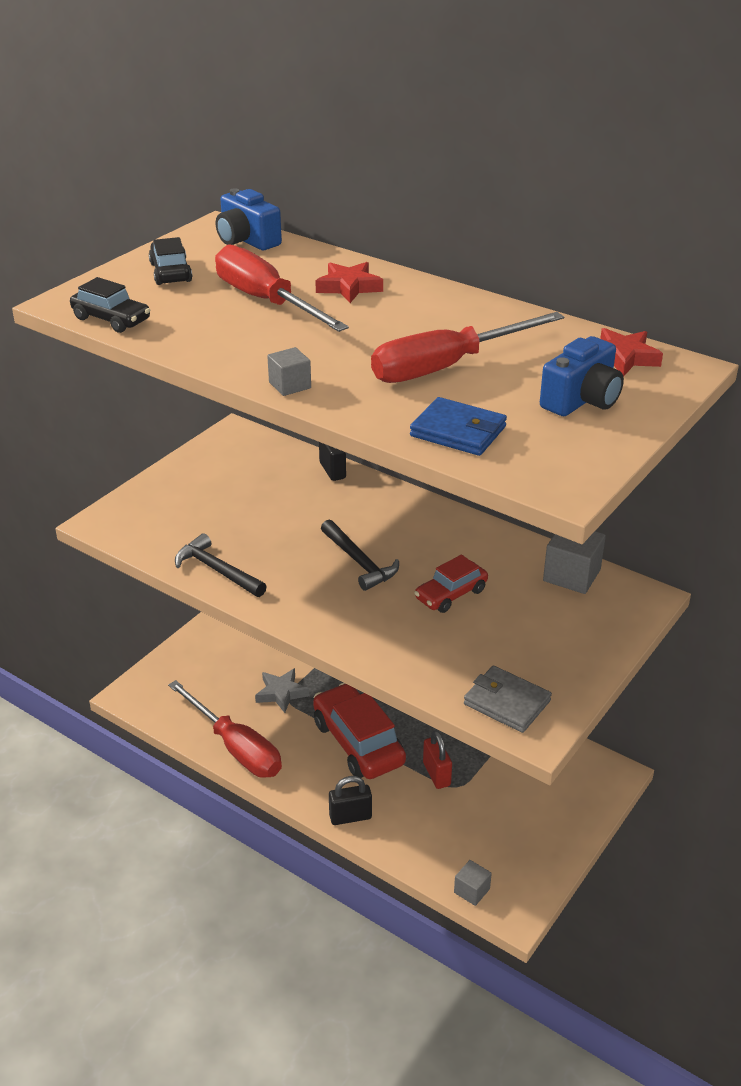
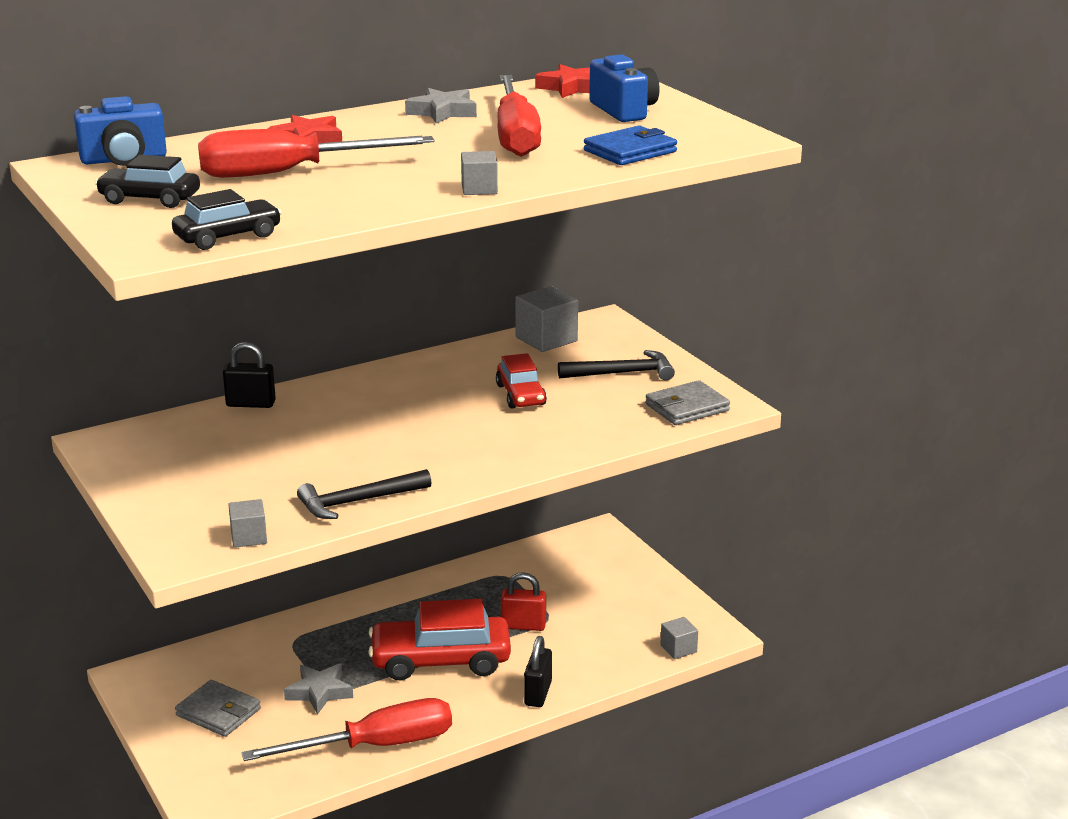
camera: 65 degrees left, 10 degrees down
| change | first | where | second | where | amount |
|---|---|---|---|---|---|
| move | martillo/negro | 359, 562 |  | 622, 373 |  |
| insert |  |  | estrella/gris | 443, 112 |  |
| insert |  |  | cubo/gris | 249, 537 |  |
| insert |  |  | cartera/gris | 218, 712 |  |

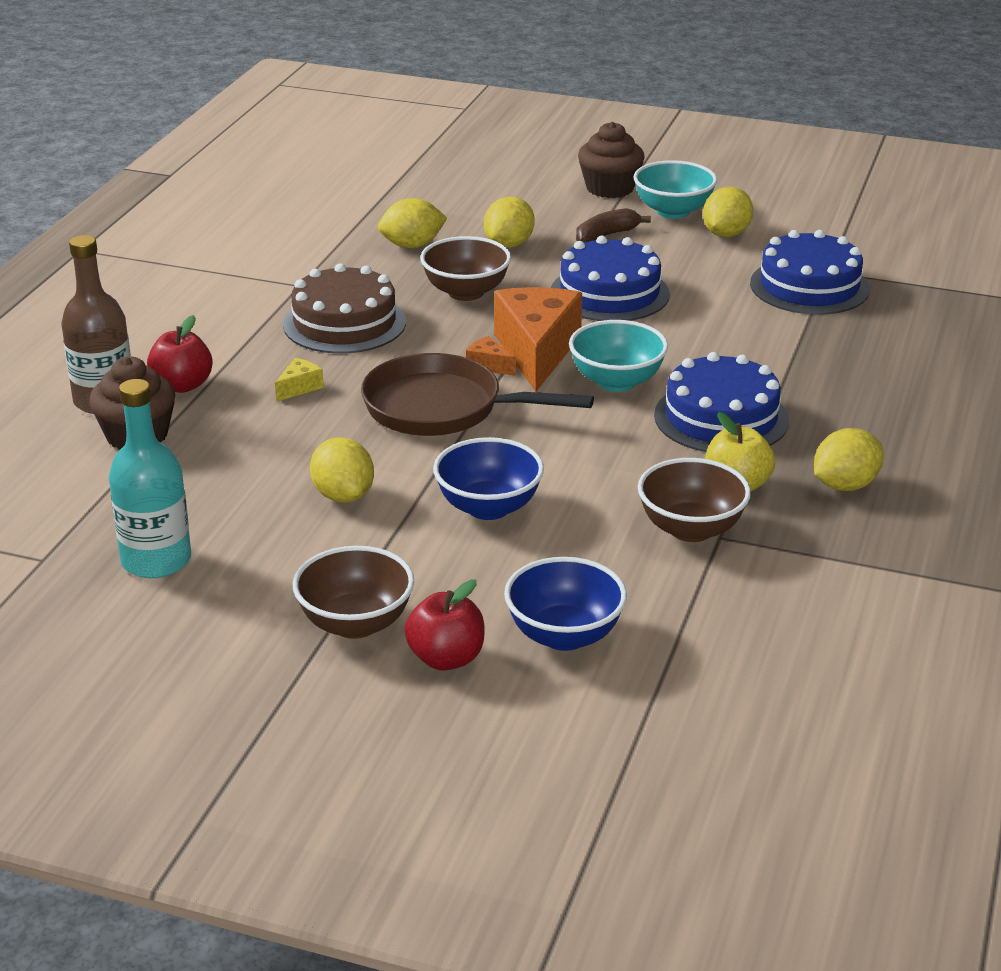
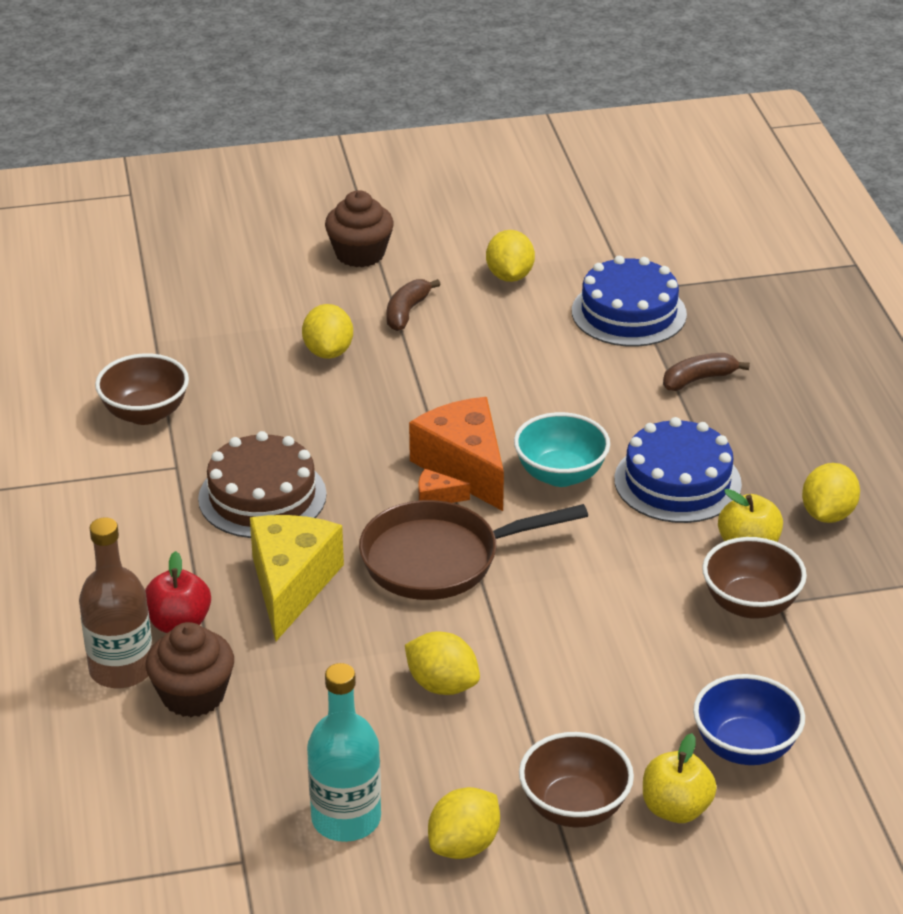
camera: 30 degrees left, 5 degrees up
| change | first | where | second | where | amount |
|---|---|---|---|---|---|
| delete | cuenco/turquesa | 673, 211 |  |  |  |
| move | limón/amarillo | 412, 245 |  | 464, 845 |  |
| move | cuenco/marrón | 466, 292 |  | 145, 413 |  |
| delete | tarta/azul | 609, 293 |  |  |  |
| resize | queso/amarillo | 299, 387 |  | 291, 584 | x2.41 |
| delete | cuenco/azul | 488, 507 |  |  |  |
| recolor | manzana/rojo | 446, 658 | manzana/amarillo | 676, 809 |  |
| insert |  |  | plátano/marrón | 699, 379 |  |

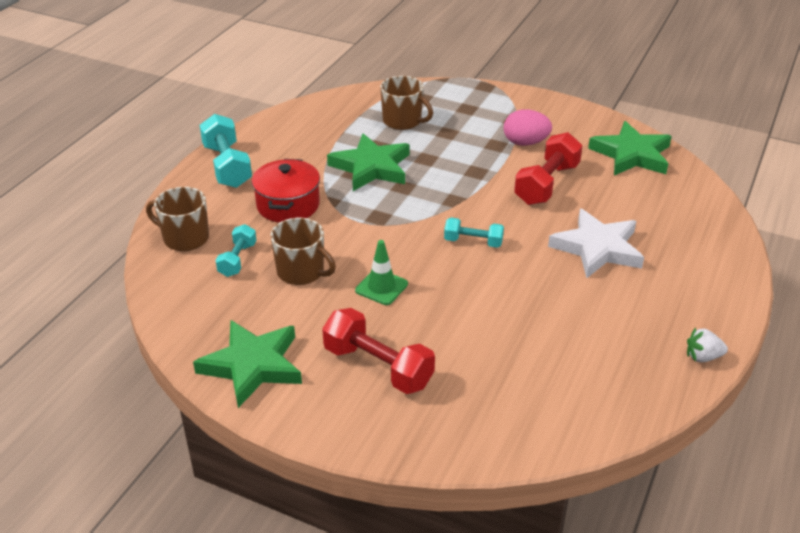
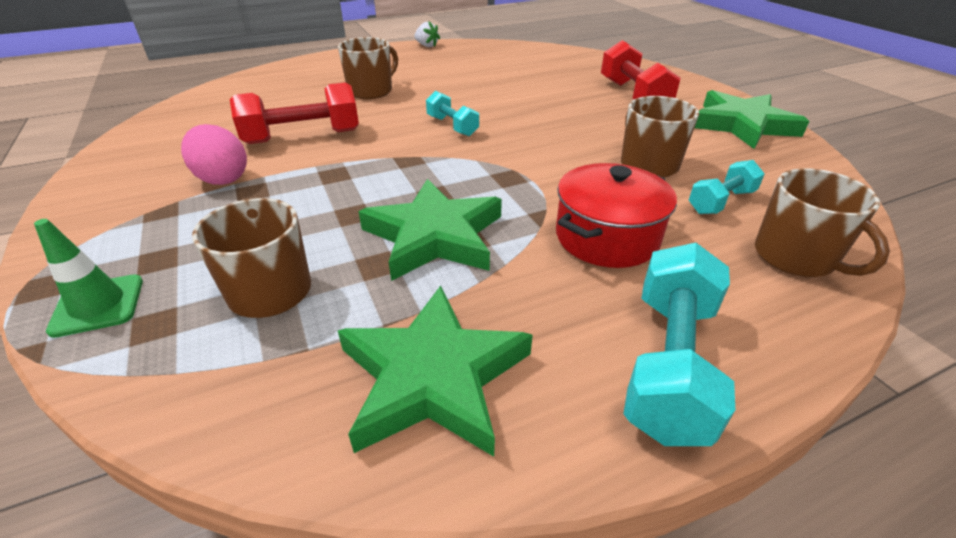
camera: 140 degrees left, 0 degrees up
| change | first | where | second | where | amount |
|---|---|---|---|---|---|
| move | estrella/verde | 631, 155 |  | 433, 377 |  |
| replace | estrella/blanco | 597, 248 | taza/marrón | 371, 91 |  |
| move | cono de tráfico/verde | 381, 287 |  | 98, 305 |  |

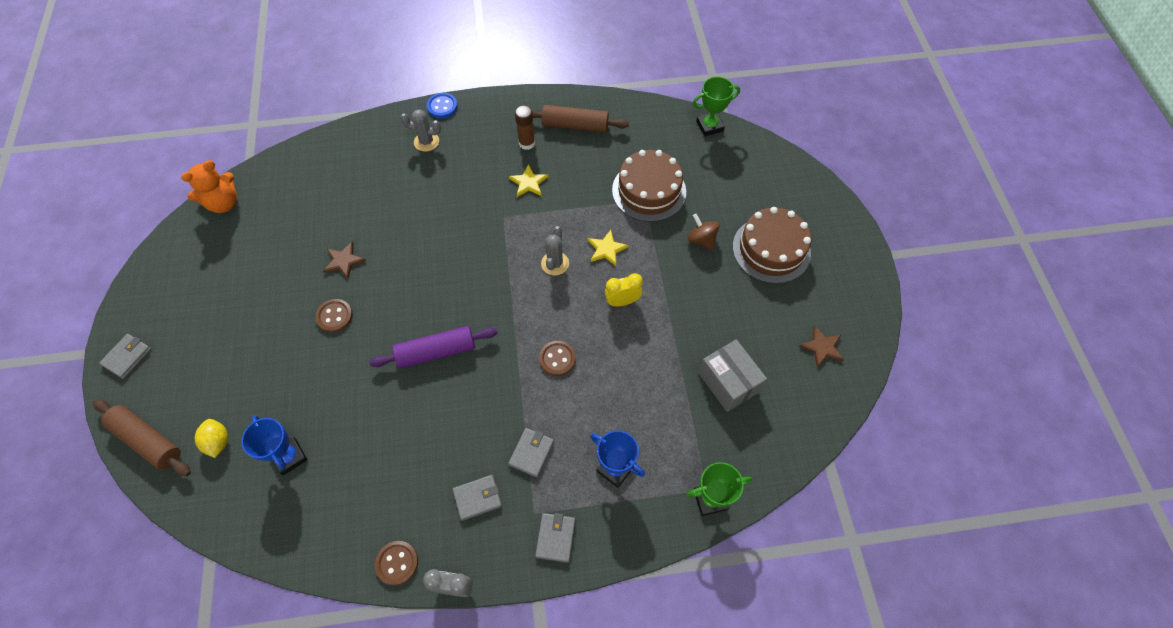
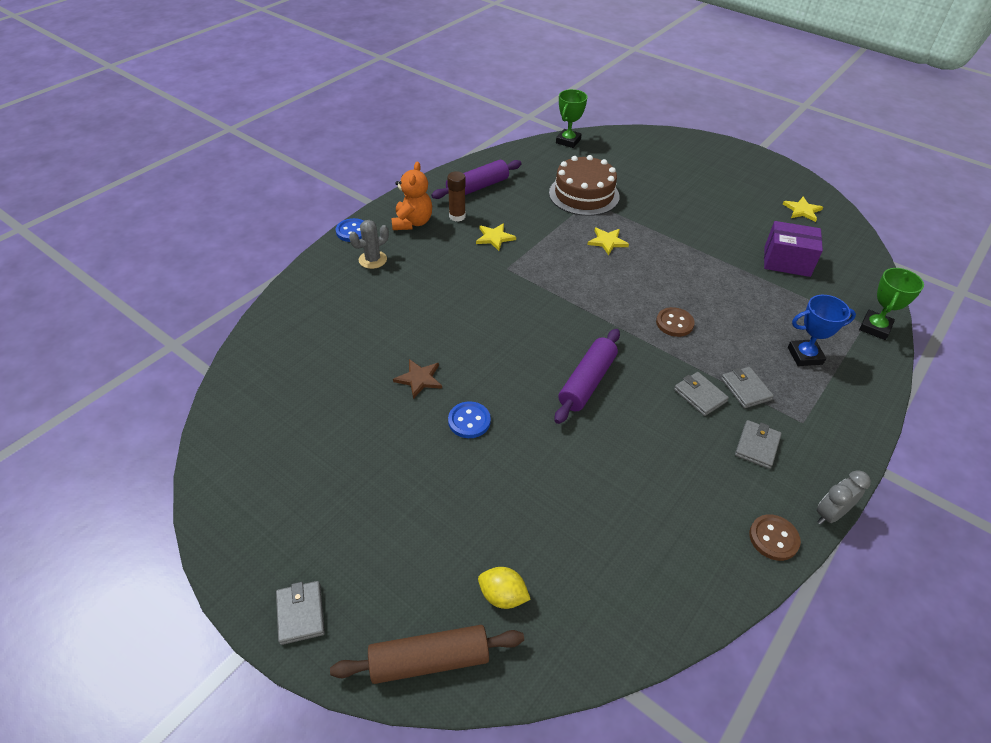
camera: 45 degrees left, 15 degrees down
| change | first | where | second | where | amount |
|---|---|---|---|---|---|
| recolor | rodillo/marrón | 575, 125 | rodillo/morado | 477, 187 |  |
| move | osito/naranja | 223, 203 |  | 412, 222 |  |
| delete | tarta/marrón | 771, 249 |  |  |  |
| delete | peonza/marrón | 701, 240 |  |  |  |
| delete | cactus/gris | 555, 263 |  |  |  |
| delete | despertador/amarillo | 622, 301 |  |  |  |
| recolor | botón/marrón | 334, 316 | botón/azul | 469, 421 |  |
| recolor | estrella/marrón | 822, 347 | estrella/amarillo | 802, 210 |  |
| recolor | caja/gris | 728, 382 | caja/morado | 786, 261 |  |
| delete | trofeo/azul | 289, 457 |  |  |  |
| move | cartera/gris | 555, 538 |  | 700, 395 |  |

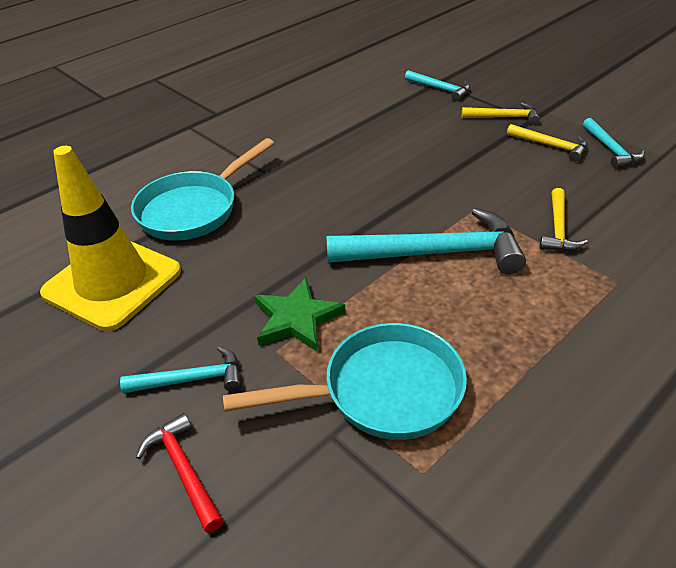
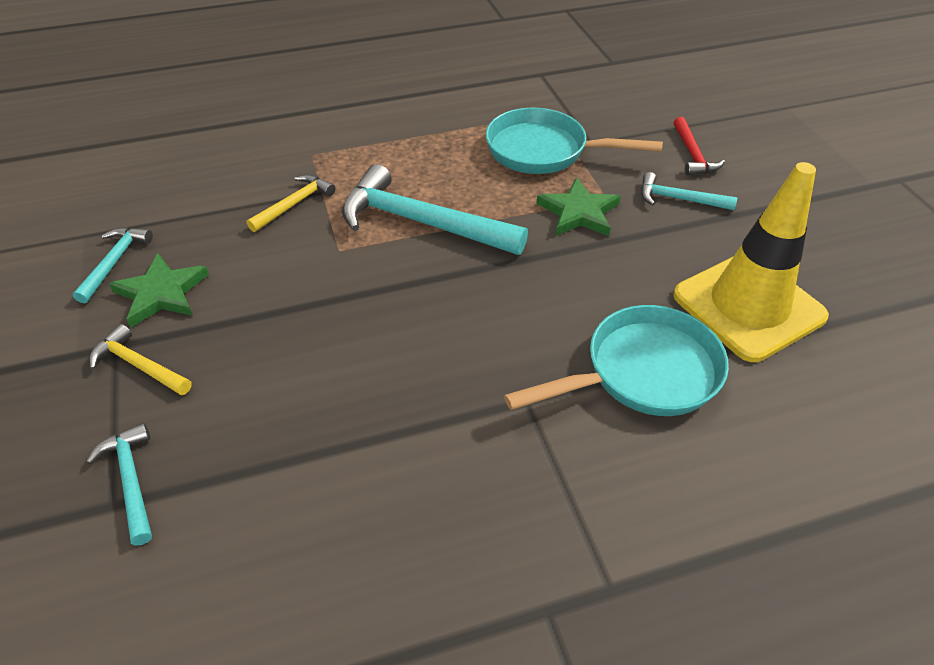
camera: 155 degrees left, 5 degrees up
| change | first | where | second | where | amount |
|---|---|---|---|---|---|
| replace | martillo/amarillo | 550, 146 | estrella/verde | 161, 293 |  |

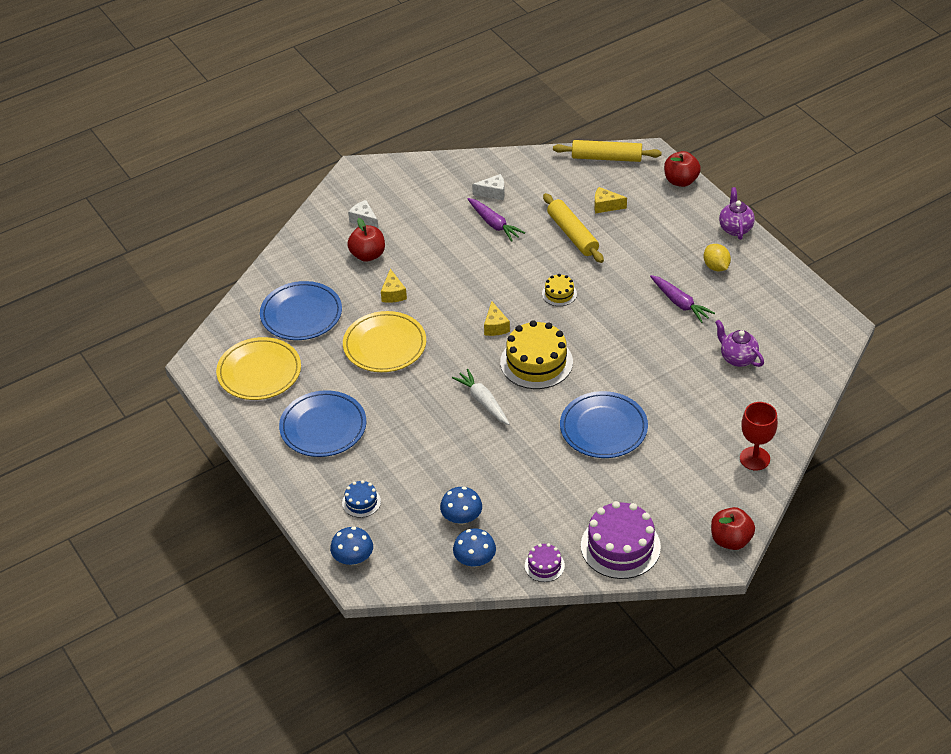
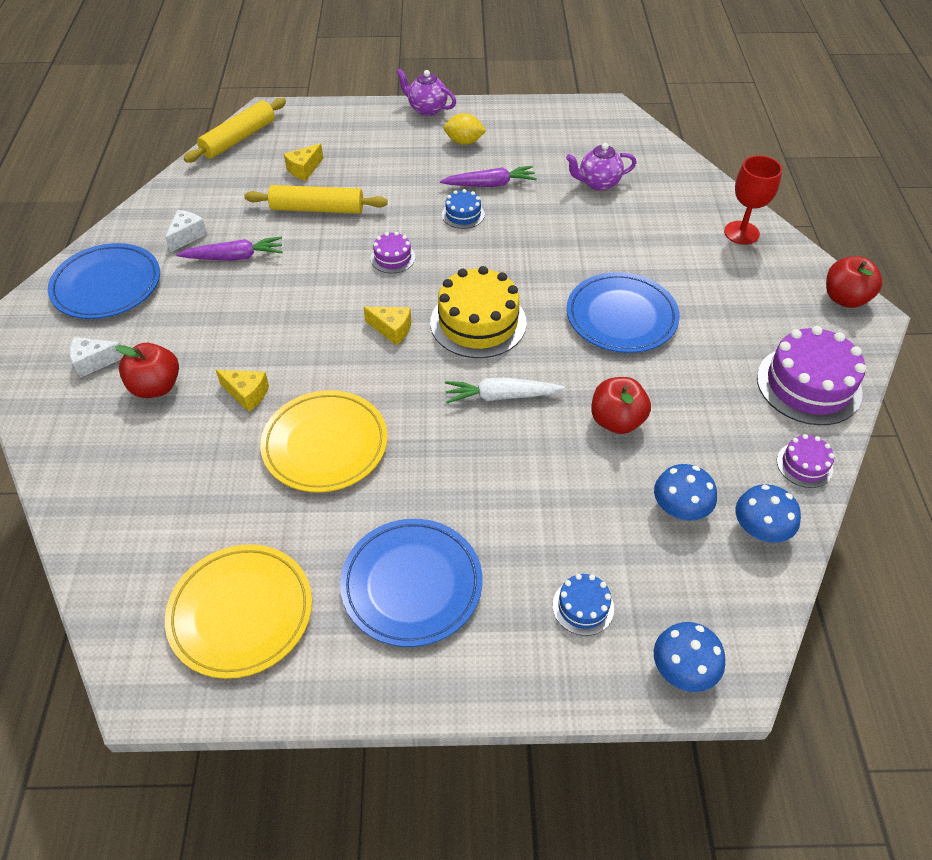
camera: 60 degrees left, 5 degrees up
| change | first | where | second | where | amount |
|---|---|---|---|---|---|
| move | manzana/rojo | 681, 181 |  | 616, 421 |  |
| recolor | tarta/amarillo | 559, 293 | tarta/morado | 392, 258 |  |
| move | plato/azul | 301, 314 |  | 107, 285 |  |
| insert |  |  | tarta/azul | 463, 214 |  |

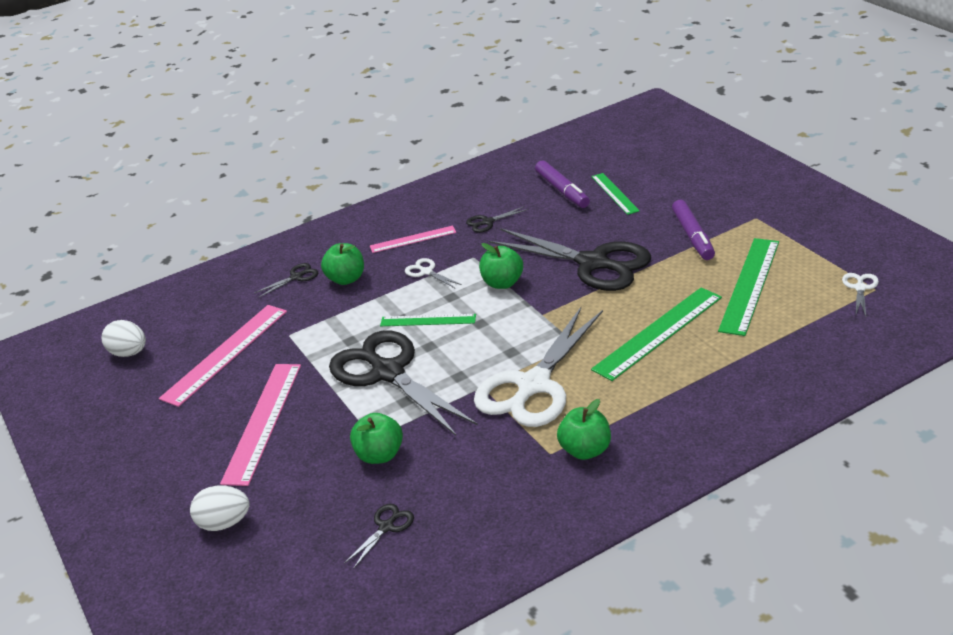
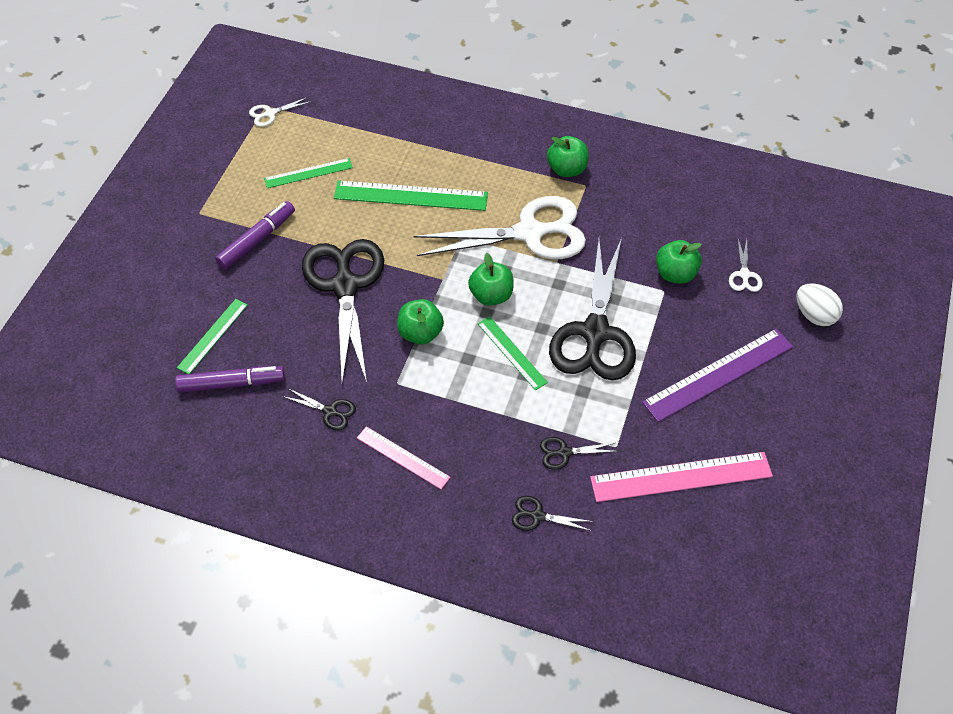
camera: 135 degrees left, 20 degrees up
| change | first | where | second | where | amount |
|---|---|---|---|---|---|
| rotate | rotulador/morado | 562, 190 |  | 231, 383 | 60 degrees clockwise |
| resize | regla/verde | 749, 285 |  | 308, 173 | x0.58 |
| move | manzana/verde | 346, 279 |  | 491, 295 |  |
| move | tijeras/blanco | 426, 272 |  | 744, 275 |  |
| delete | huevo/blanco | 129, 353 |  |  |  |
| recolor | regla/rosa | 263, 422 | regla/morado | 718, 374 |  |
| move | tijeras/negro | 386, 527 |  | 564, 452 |  |

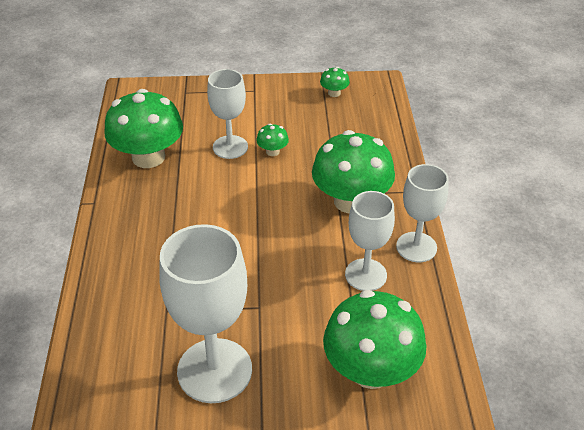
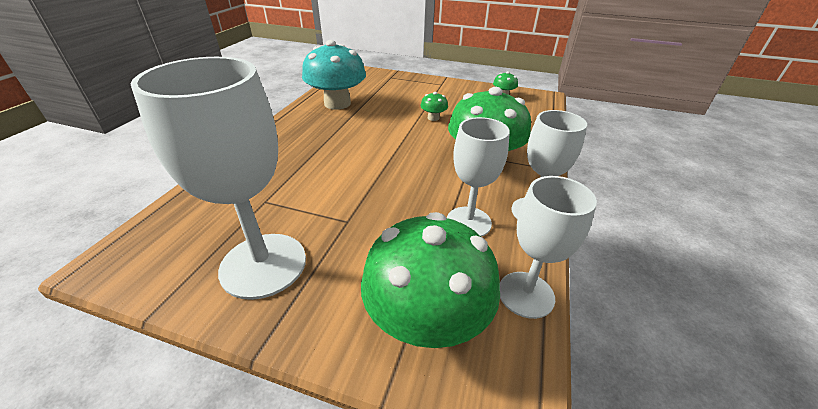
camera: 20 degrees right, 5 degrees down
| change | first | where | second | where | amount |
|---|---|---|---|---|---|
| move | copa/blanco | 230, 147 |  | 526, 294 |  |
| recolor | seta/verde | 148, 157 | seta/turquesa | 337, 103 |  |

